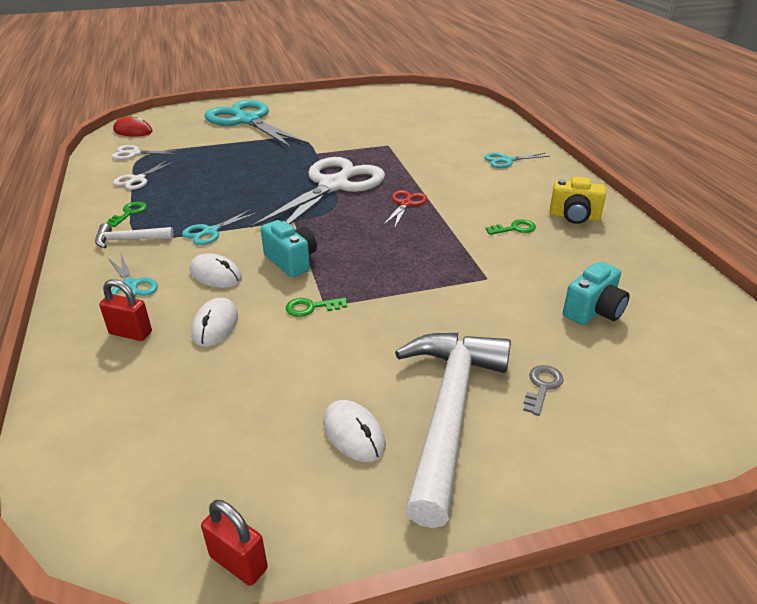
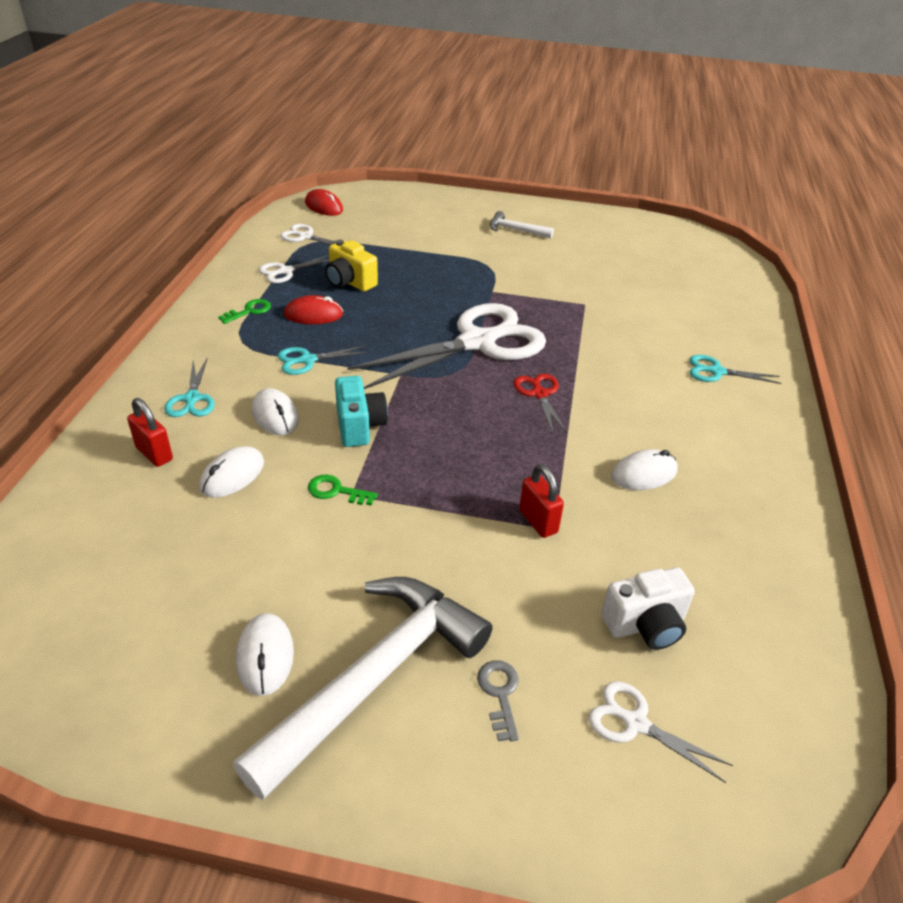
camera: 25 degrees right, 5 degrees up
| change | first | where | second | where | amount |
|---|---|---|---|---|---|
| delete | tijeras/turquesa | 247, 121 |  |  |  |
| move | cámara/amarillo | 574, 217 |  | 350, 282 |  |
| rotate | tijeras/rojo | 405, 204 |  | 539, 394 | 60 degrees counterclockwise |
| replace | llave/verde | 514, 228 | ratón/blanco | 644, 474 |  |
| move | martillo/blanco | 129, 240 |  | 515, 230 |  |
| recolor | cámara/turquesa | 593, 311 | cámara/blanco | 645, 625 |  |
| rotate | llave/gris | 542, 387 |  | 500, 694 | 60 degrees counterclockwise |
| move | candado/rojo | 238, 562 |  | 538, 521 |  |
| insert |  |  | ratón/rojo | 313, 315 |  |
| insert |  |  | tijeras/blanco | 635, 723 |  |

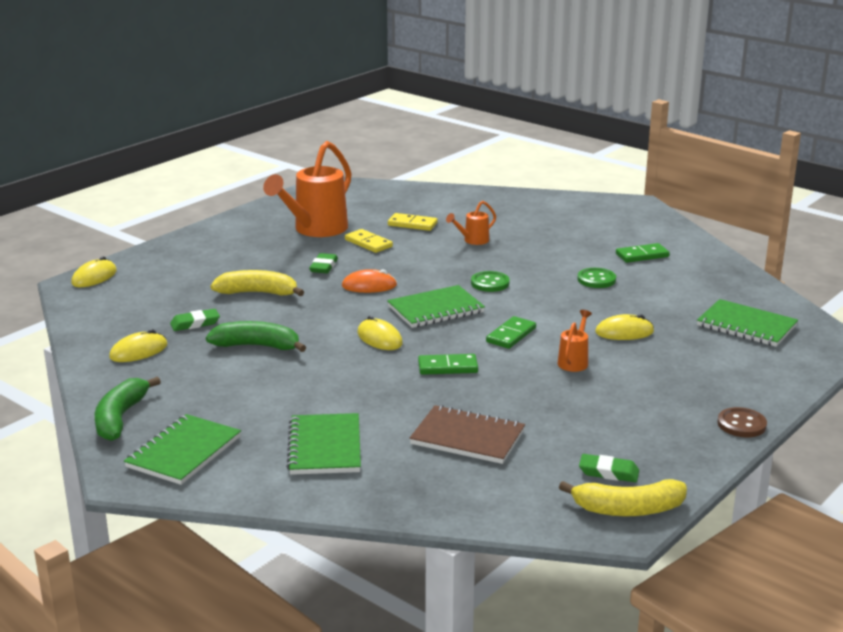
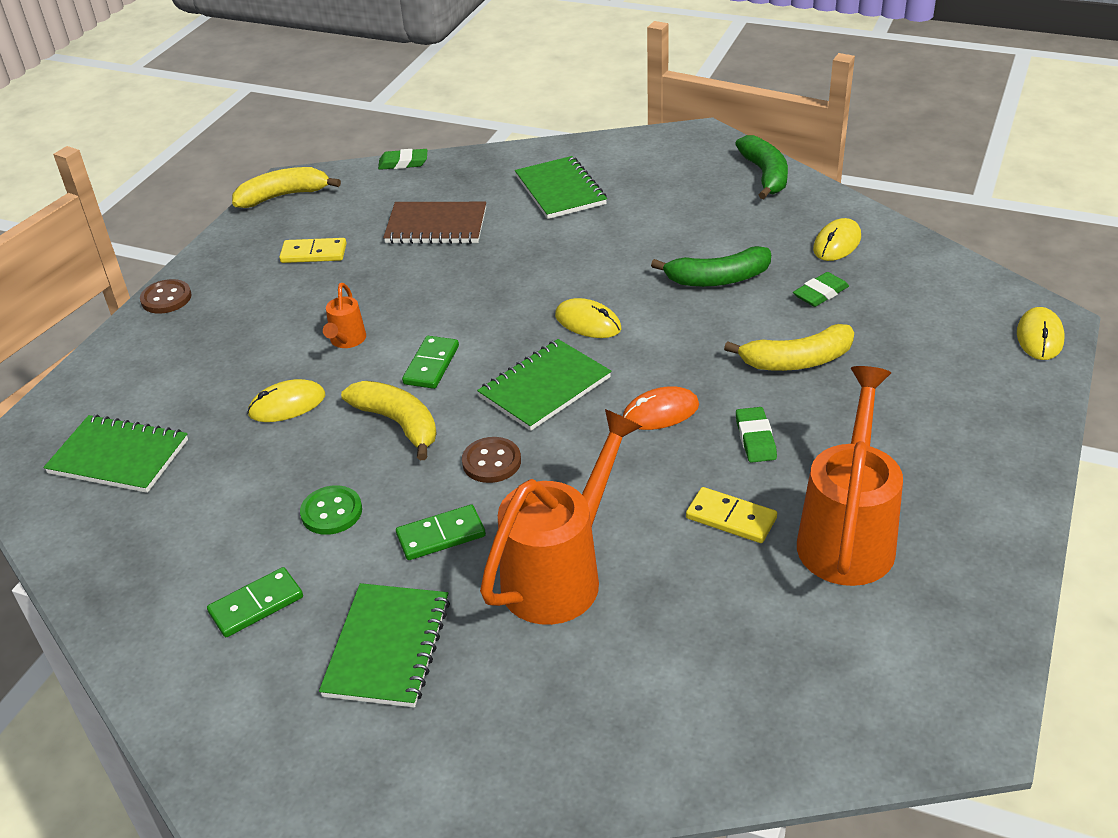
camera: 165 degrees right, 15 degrees up
| change | first | where | second | where | amount |
|---|---|---|---|---|---|
| resize | regadera/naranja | 473, 241 |  | 561, 574 | x2.17 |
| move | ficha de dominó/amarillo | 412, 224 |  | 314, 253 |  |
| recolor | botón/verde | 490, 283 | botón/marrón | 491, 462 |  |
| move | ficha de dominó/verde | 448, 367 |  | 441, 535 |  |
| move | cuaderno/verde | 184, 452 |  | 387, 647 |  |
| move | goma de borrar/verde | 608, 472 |  | 403, 163 |  |
| insert |  |  | plátano/amarillo | 398, 423 |  |

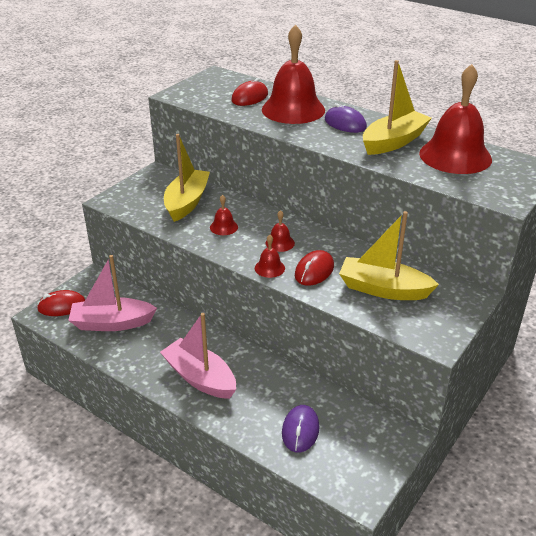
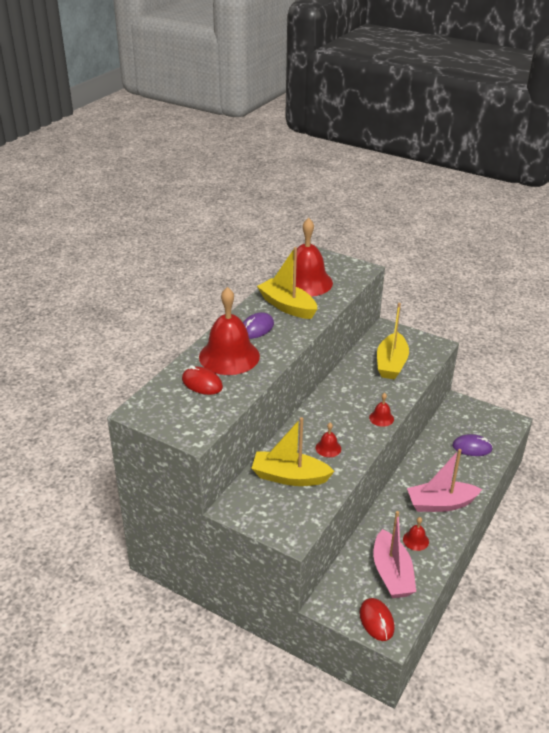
camera: 95 degrees left, 0 degrees up
| change | first | where | second | where | amount |
|---|---|---|---|---|---|
| move | campana/rojo | 280, 243 |  | 415, 540 |  |
| delete | ratón/rojo | 314, 271 |  |  |  |
| rotate | barco/rosa | 200, 378 |  | 440, 504 | 45 degrees clockwise |

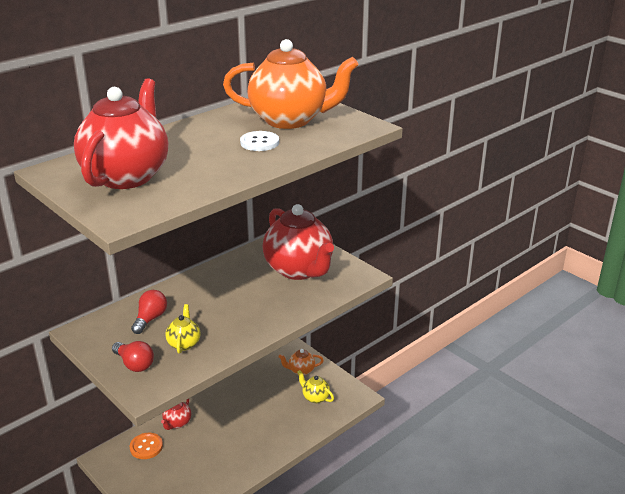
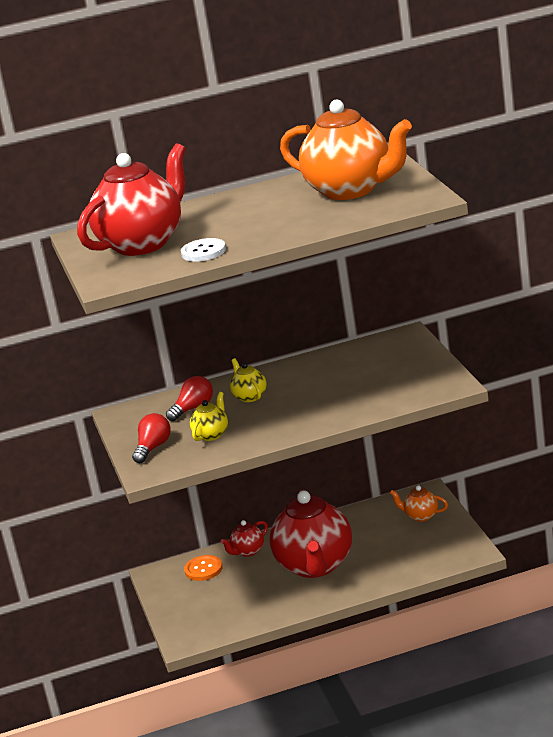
camera: 30 degrees right, 5 degrees down
| change | first | where | second | where | amount |
|---|---|---|---|---|---|
| move | botón/blanco | 259, 142 |  | 203, 252 |  |
| move | tetera/rojo | 299, 270 |  | 315, 566 |  |
| rotate | bombilla/rojo | 134, 364 |  | 153, 448 | 135 degrees counterclockwise |
| move | tetera/amarillo | 315, 397 |  | 249, 396 |  |

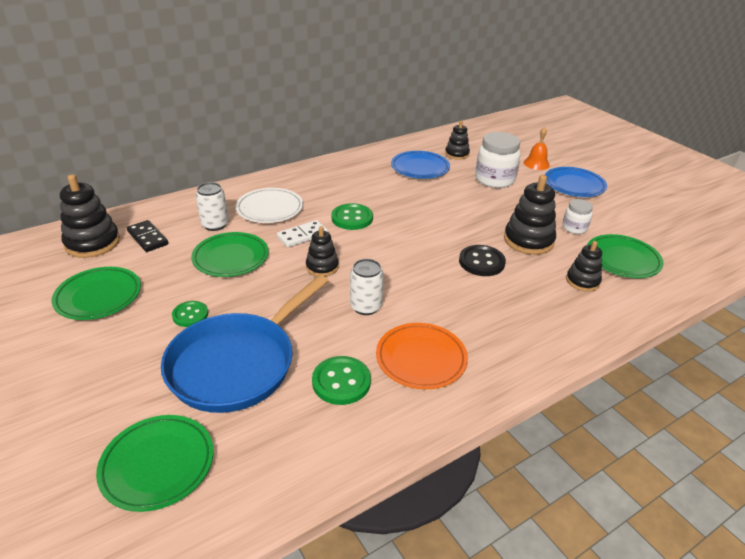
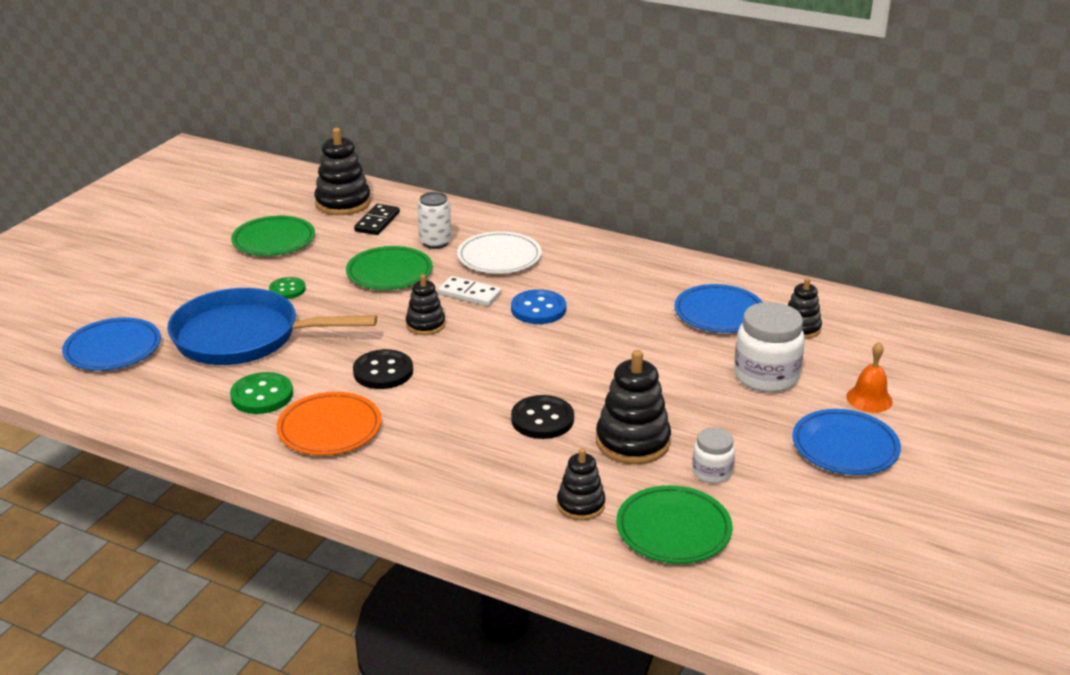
camera: 60 degrees right, 5 degrees down
| change | first | where | second | where | amount |
|---|---|---|---|---|---|
| recolor | botón/verde | 352, 218 | botón/azul | 538, 309 |  |
| replace | lata/blanco | 365, 307 | botón/negro | 383, 372 |  |
| recolor | plato/verde | 157, 465 | plato/azul | 113, 349 |  |

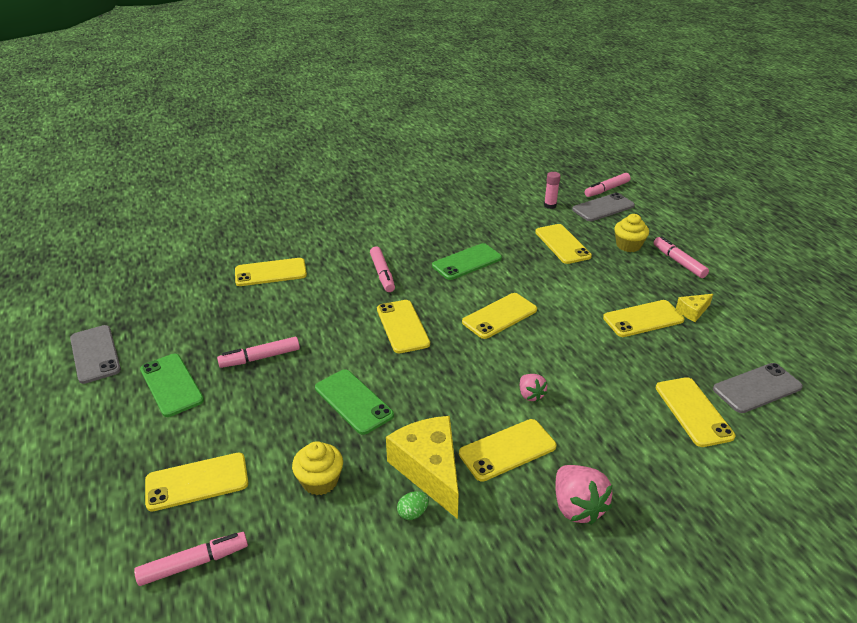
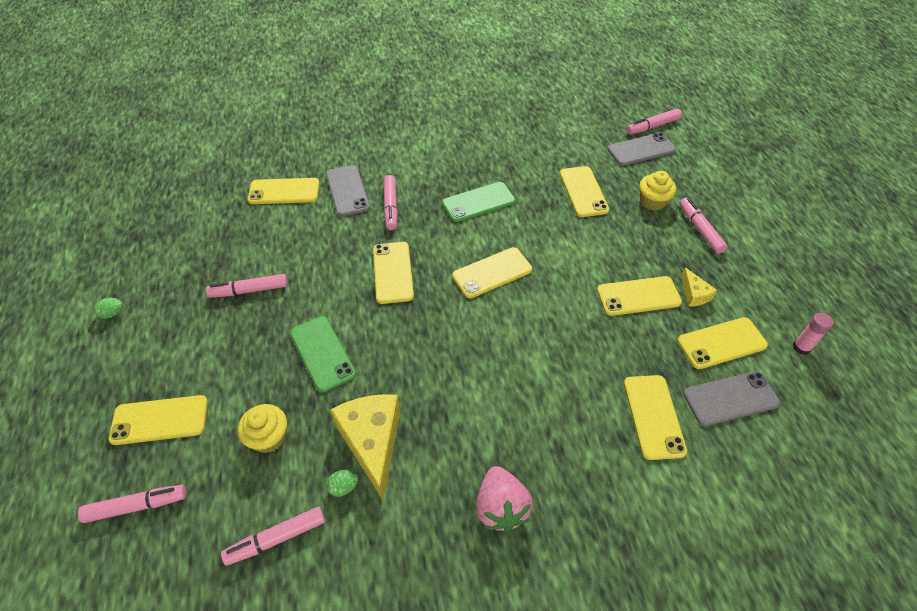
camera: 10 degrees right, 15 degrees up
| change | first | where | second | where | amount |
|---|---|---|---|---|---|
| move | barra de pegamento/rosa | 550, 205 |  | 801, 347 |  |
| rotate | queso/amarillo | 693, 312 |  | 694, 294 | 90 degrees counterclockwise |
| move | móvil/gris | 95, 354 |  | 347, 191 |  |
| delete | móvil/verde | 171, 385 |  |  |  |
| delete | fresa/rosa | 530, 395 |  |  |  |
| move | móvil/amarillo | 507, 450 |  | 721, 343 |  |
| insert |  |  | huevo/verde | 112, 313 |  |
| insert |  |  | rotulador/rosa | 276, 538 |  |

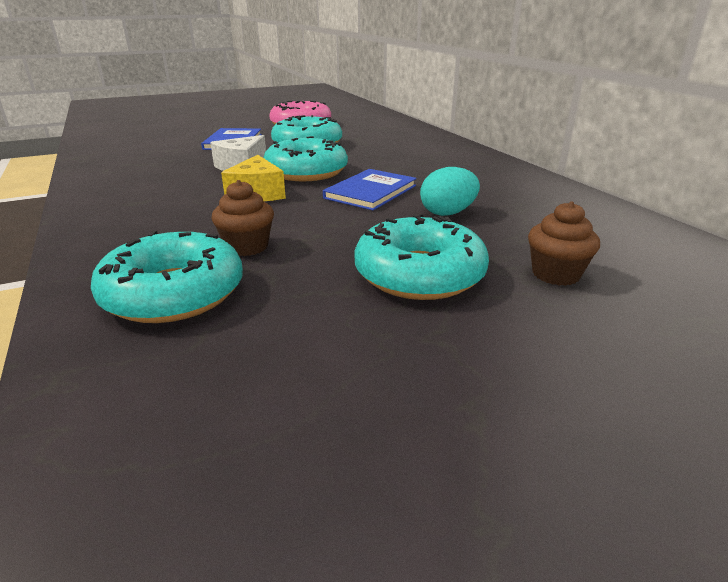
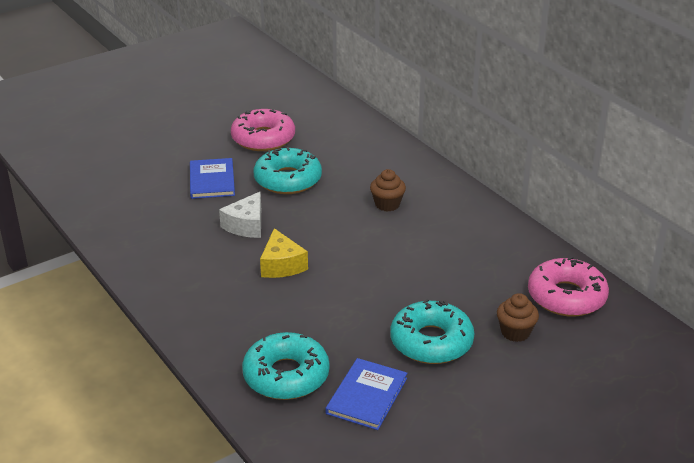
camera: 10 degrees left, 5 degrees up
| change | first | where | second | where | amount |
|---|---|---|---|---|---|
| delete | rosquilla/turquesa | 306, 172 |  |  |  |
| delete | huevo/turquesa | 447, 213 |  |  |  |
| move | libro/azul | 370, 192 |  | 366, 396 |  |
| move | magdalena/marrón | 247, 247 |  | 387, 204 |  |
| insert |  |  | rosquilla/rosa | 566, 296 |  |

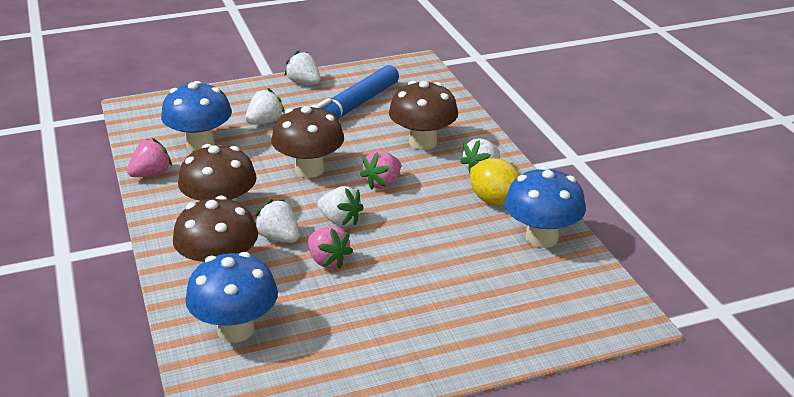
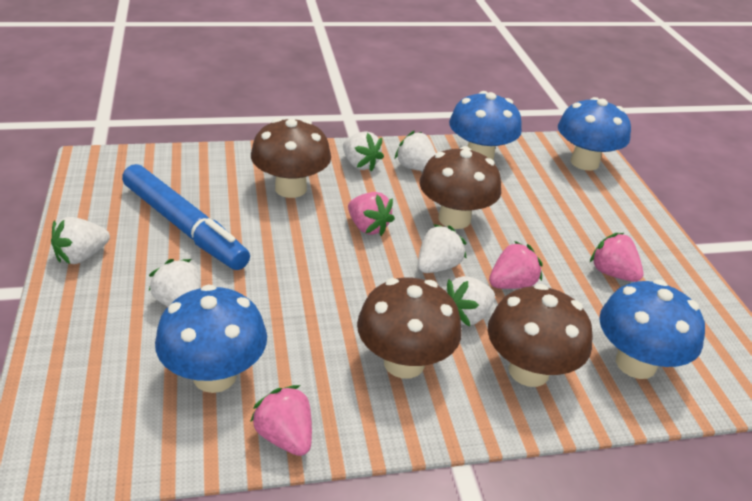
camera: 85 degrees left, 5 degrees up
| change | first | where | second | where | amount |
|---|---|---|---|---|---|
| move | seta/marrón | 309, 169 |  | 454, 219 |  |
| replace | limón/amarillo | 494, 200 | fresa/blanco | 415, 168 |  |
| insert |  |  | seta/azul | 584, 162 |  |
| insert |  |  | fresa/rosa | 612, 273 |  |

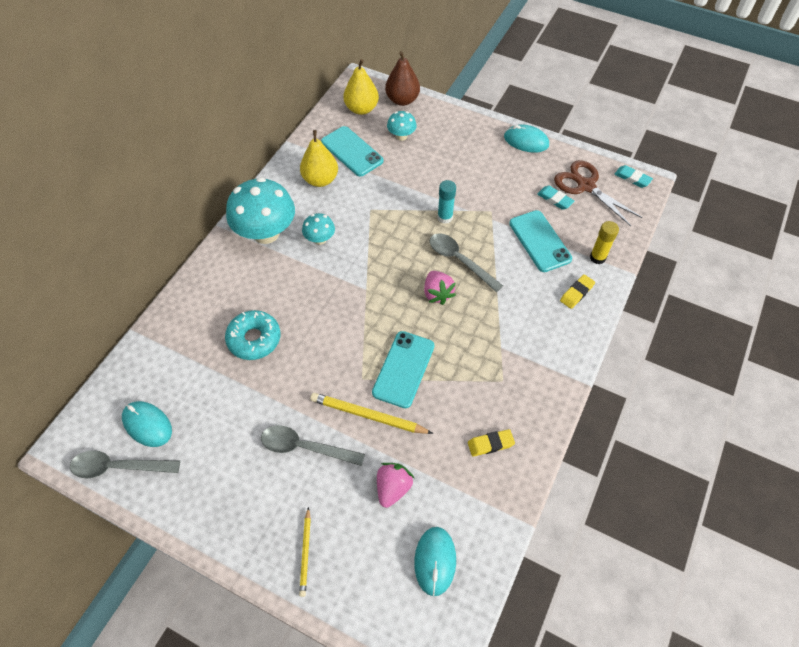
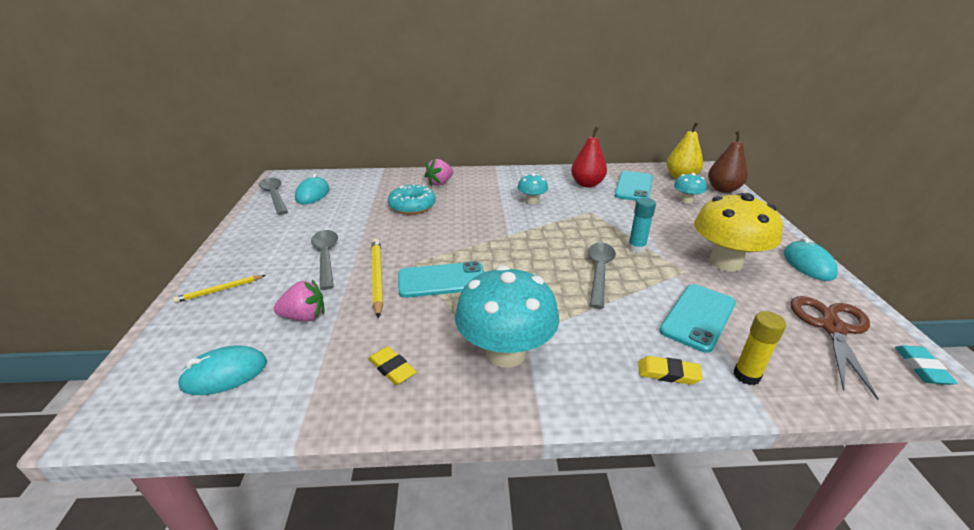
camera: 60 degrees right, 25 degrees down
| change | first | where | second | where | amount |
|---|---|---|---|---|---|
| recolor | pera/amarillo | 320, 180 | pera/rojo | 587, 184 |  |
| move | seta/turquesa | 266, 233 |  | 505, 353 |  |
| delete | goma de borrar/turquesa | 555, 199 |  |  |  |
| move | fresa/rosa | 437, 293 |  | 440, 183 |  |
| insert |  |  | seta/amarillo | 725, 262 |  |

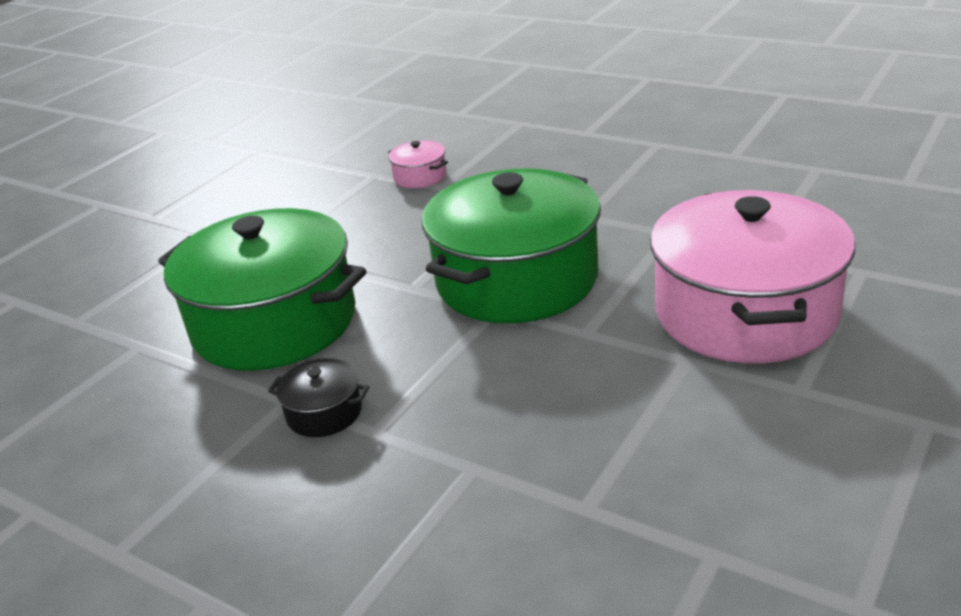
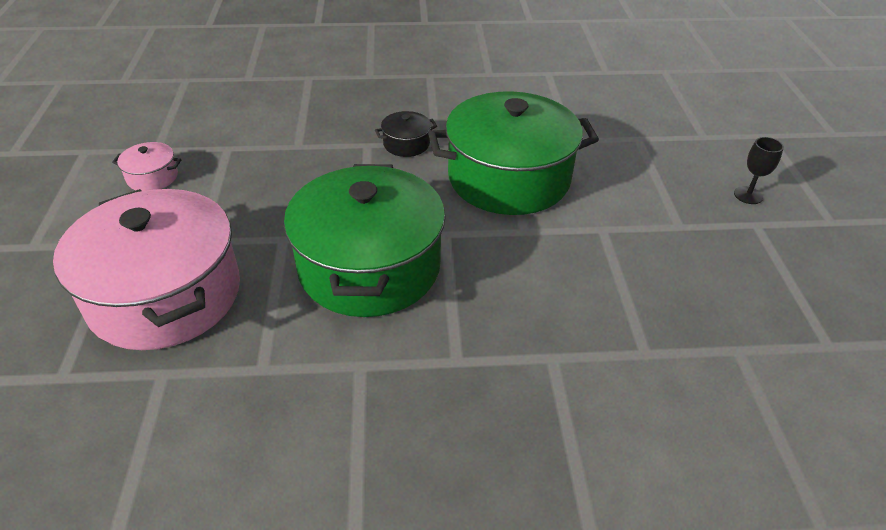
camera: 140 degrees right, 10 degrees up
| change | first | where | second | where | amount |
|---|---|---|---|---|---|
| move | olla/rosa | 420, 176 |  | 152, 177 |  |
| insert |  |  | copa/negro | 748, 195 |  |

